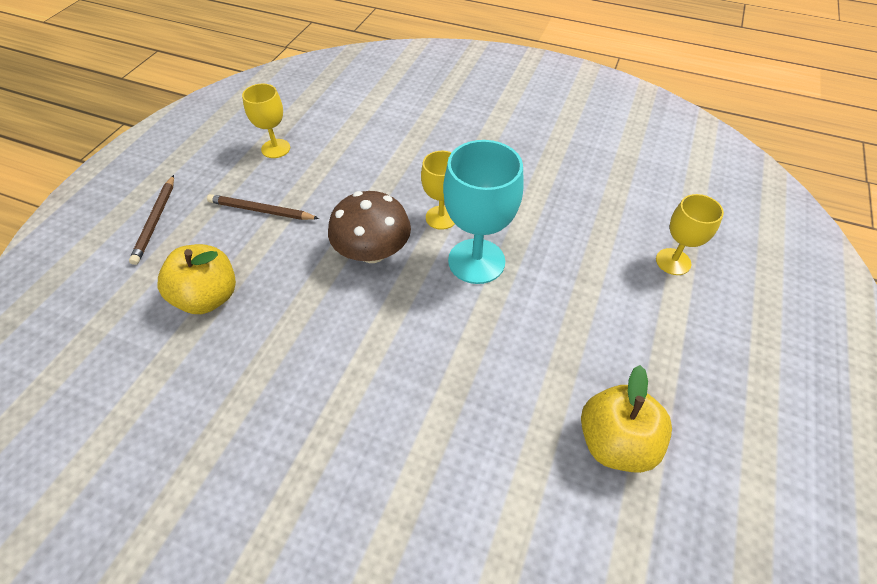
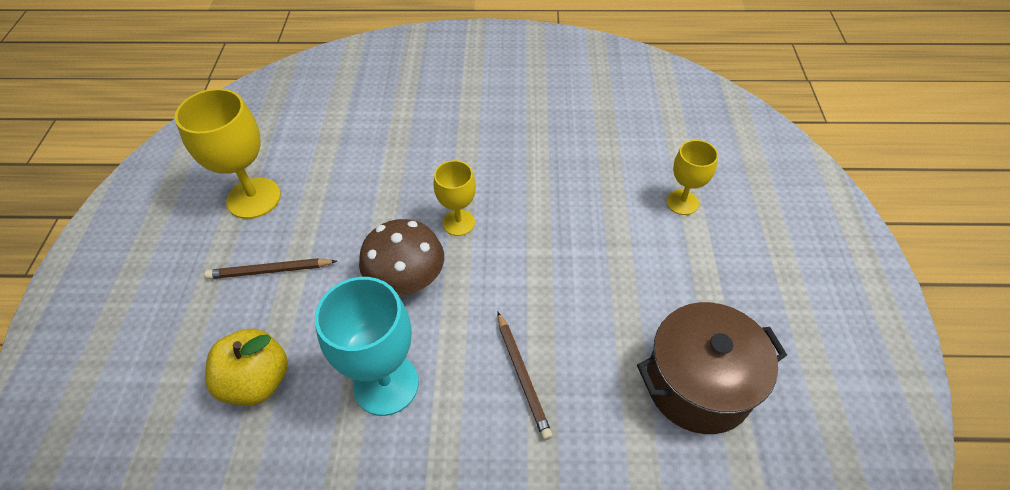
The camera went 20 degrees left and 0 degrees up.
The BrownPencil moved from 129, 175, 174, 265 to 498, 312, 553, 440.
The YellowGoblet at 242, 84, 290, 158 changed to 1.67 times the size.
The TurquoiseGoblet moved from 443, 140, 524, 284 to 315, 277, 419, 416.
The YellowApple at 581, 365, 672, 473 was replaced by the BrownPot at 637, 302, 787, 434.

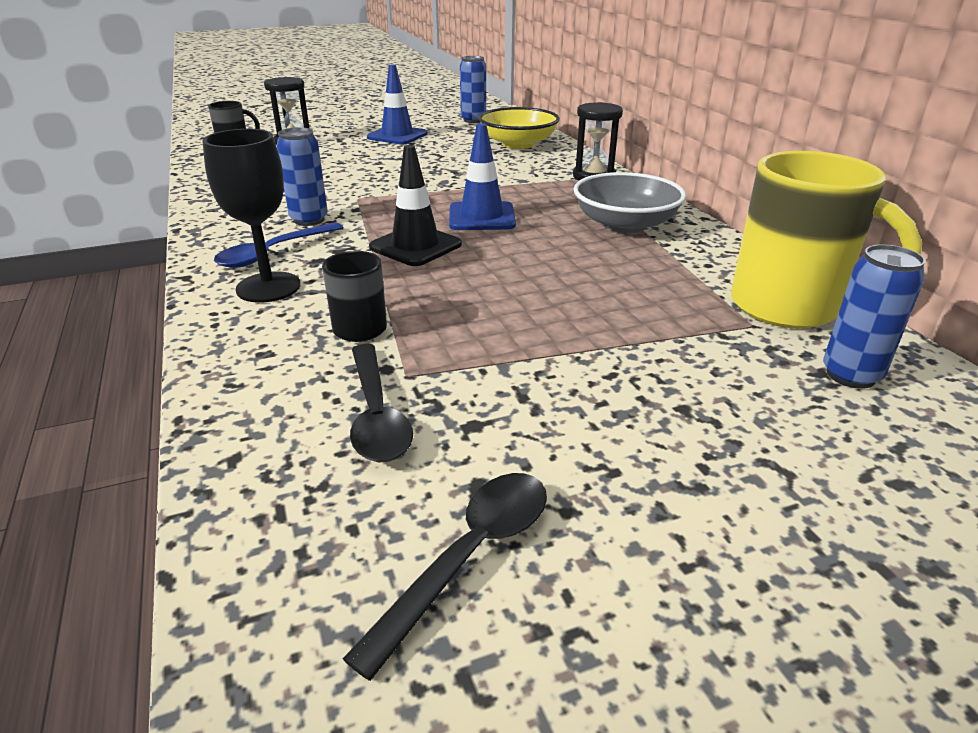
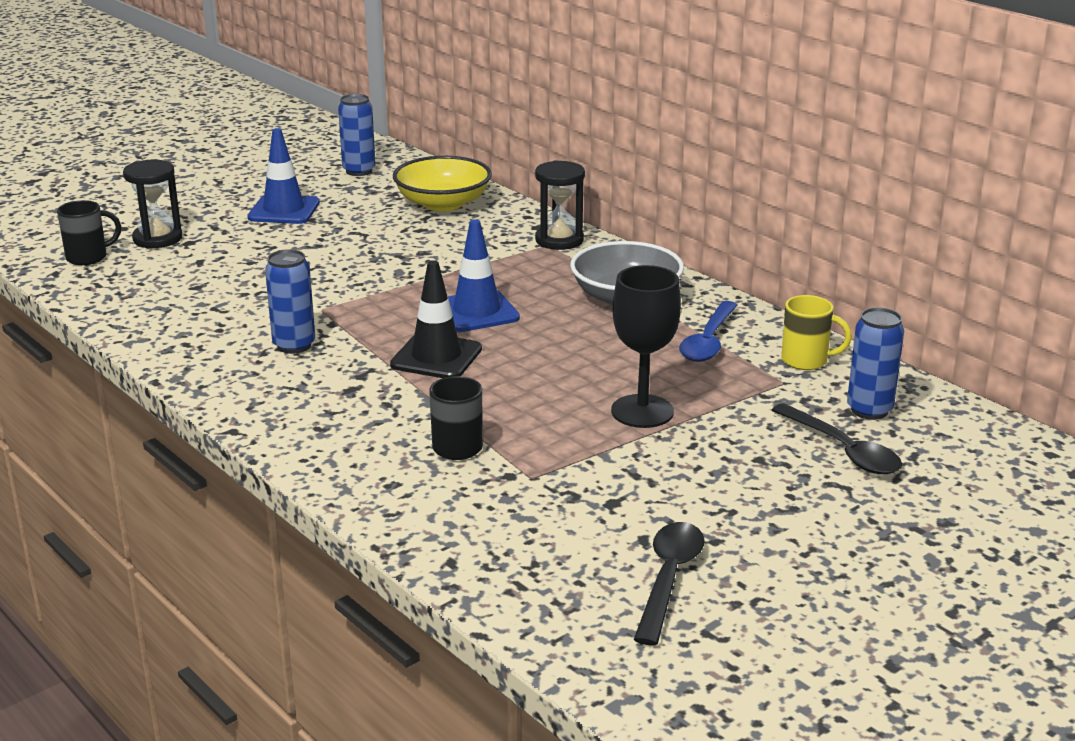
The camera went 20 degrees left and 5 degrees down.
The BlackGoblet moved from 202, 129, 301, 302 to 611, 265, 681, 428.
The BlueSpoon moved from 214, 222, 343, 268 to 679, 301, 738, 362.
The BlackSpoon moved from 350, 344, 413, 462 to 772, 403, 902, 474.
The YellowMug at 731, 151, 922, 329 changed to 0.50 times the size.

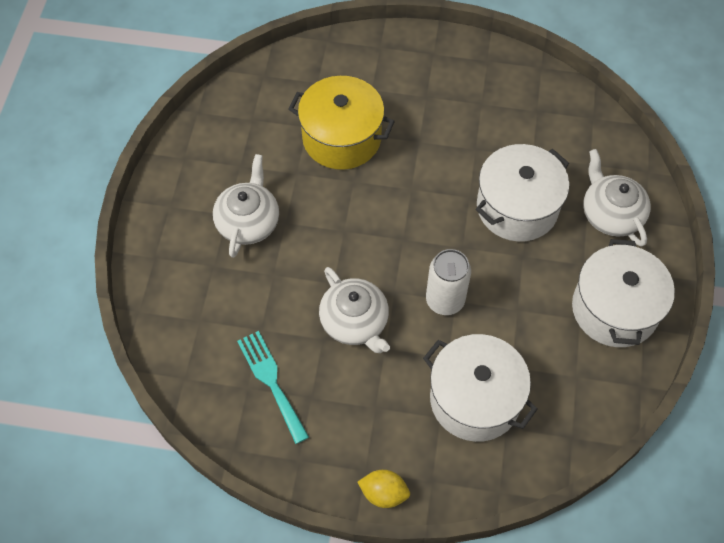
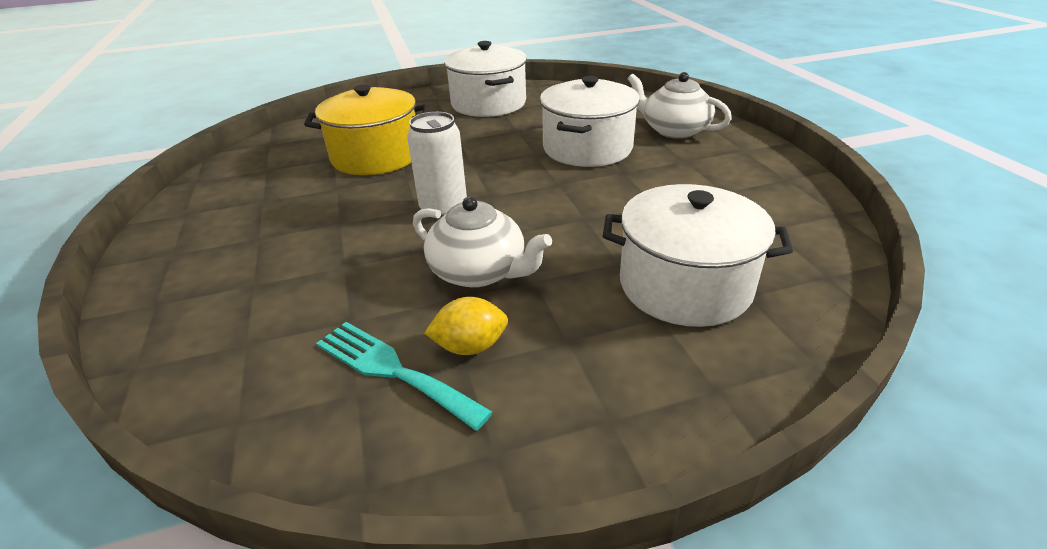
The camera went 25 degrees left and 25 degrees down.
The WhiteTeapot at 213, 154, 279, 258 disappeared.
The YellowLemon moved from 358, 470, 410, 508 to 425, 297, 508, 355.
The WhiteCan moved from 426, 249, 471, 315 to 407, 112, 467, 219.
The WhitePot moved from 572, 239, 675, 347 to 444, 41, 527, 117.

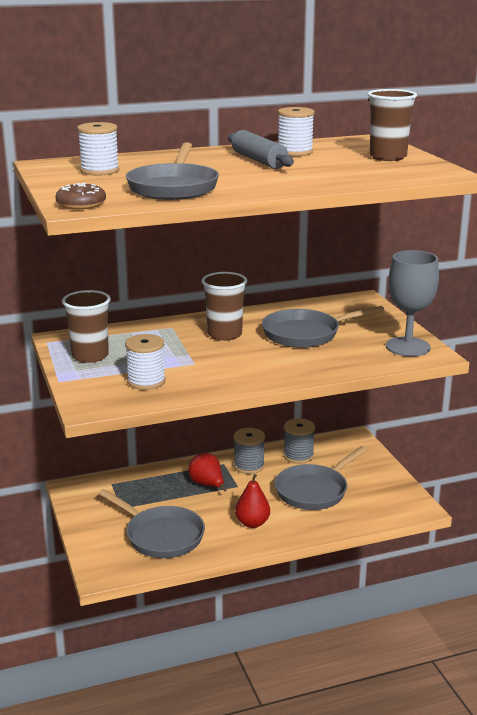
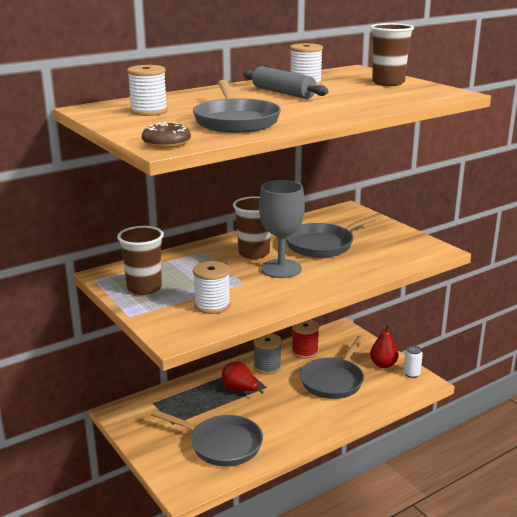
The camera went 15 degrees left and 0 degrees up.
The RedPear moved from 235, 474, 270, 528 to 370, 324, 399, 368.
The GreySpool at 283, 418, 315, 464 became the RedSpool at 292, 319, 319, 359.
The GreyGoblet moved from 386, 250, 439, 357 to 259, 180, 305, 278.
The WhiteCan at 404, 346, 423, 378 appeared.

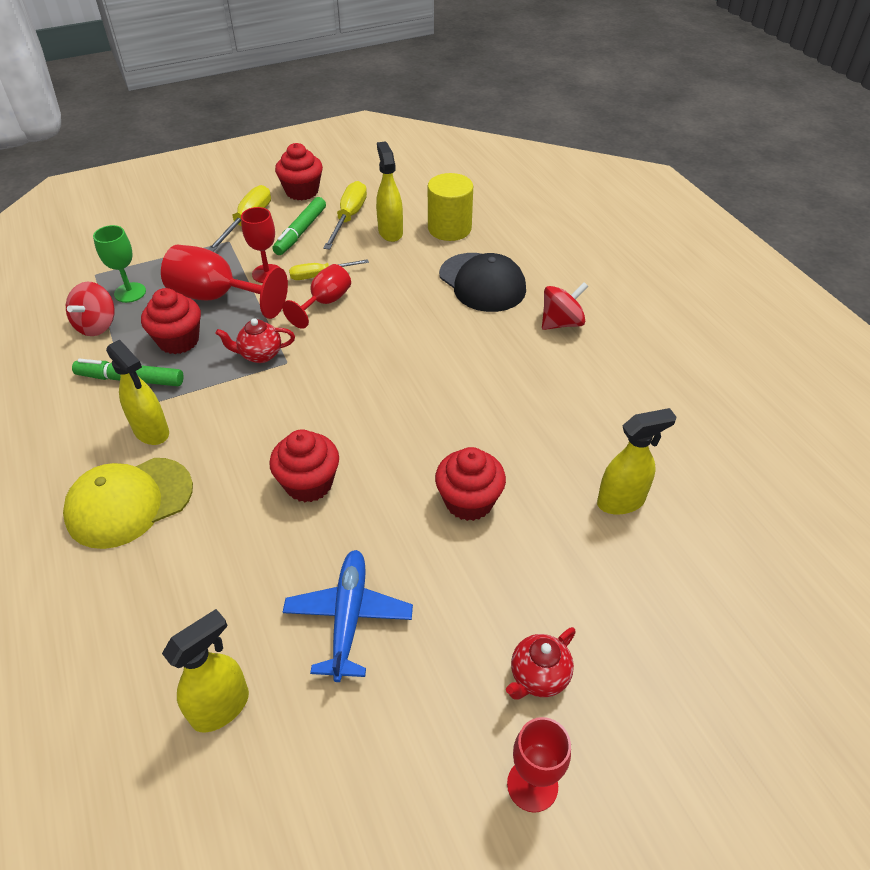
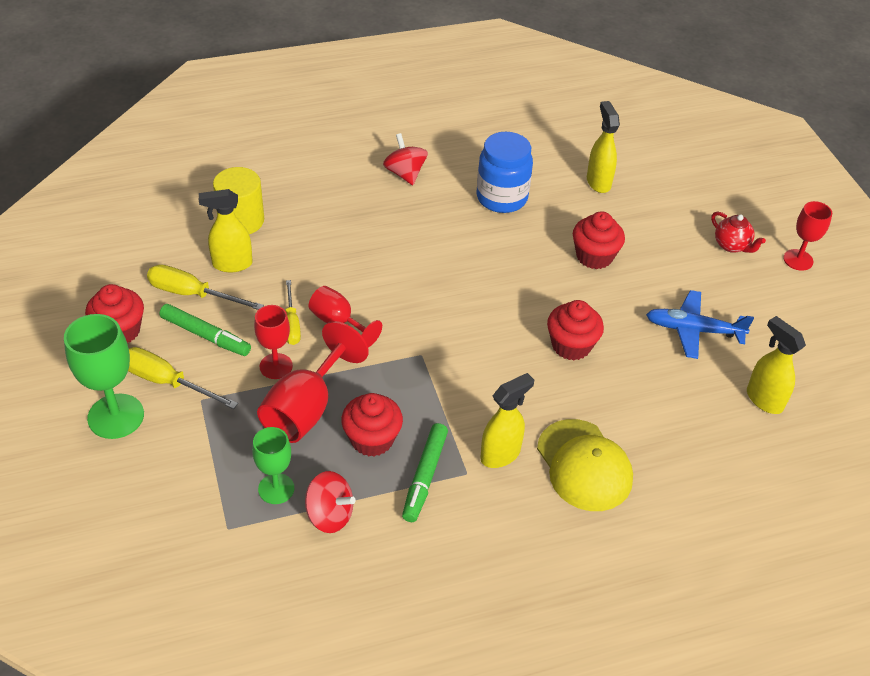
The camera went 85 degrees left and 0 degrees up.
The RedTeapot at 215, 318, 295, 363 disappeared.
The BlackCap at 439, 253, 526, 312 disappeared.
The GreenGoblet at 64, 314, 144, 439 appeared.
The BlueJar at 477, 132, 533, 213 appeared.

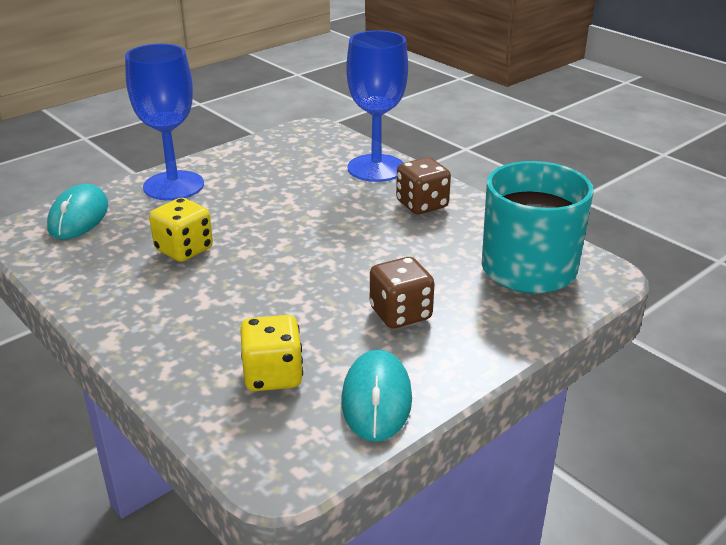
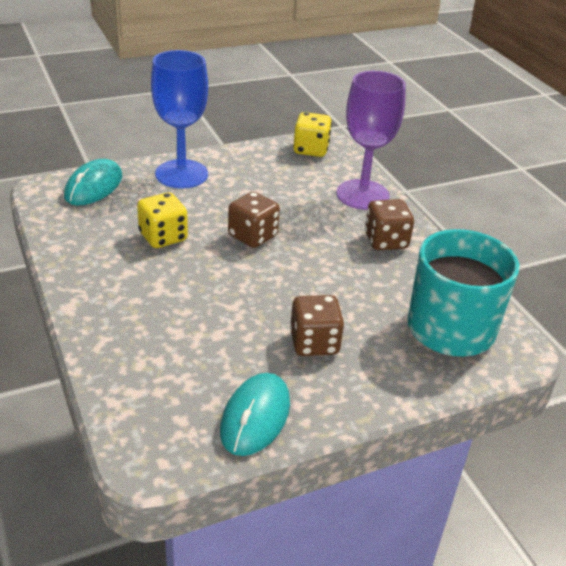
The camera went 15 degrees right and 5 degrees up.
The YellowDice moved from 240, 315, 303, 391 to 293, 112, 332, 157.
The BlueGoblet at 346, 30, 408, 182 became the PurpleGoblet at 336, 71, 406, 210.
The BrownDice at 228, 192, 280, 248 appeared.

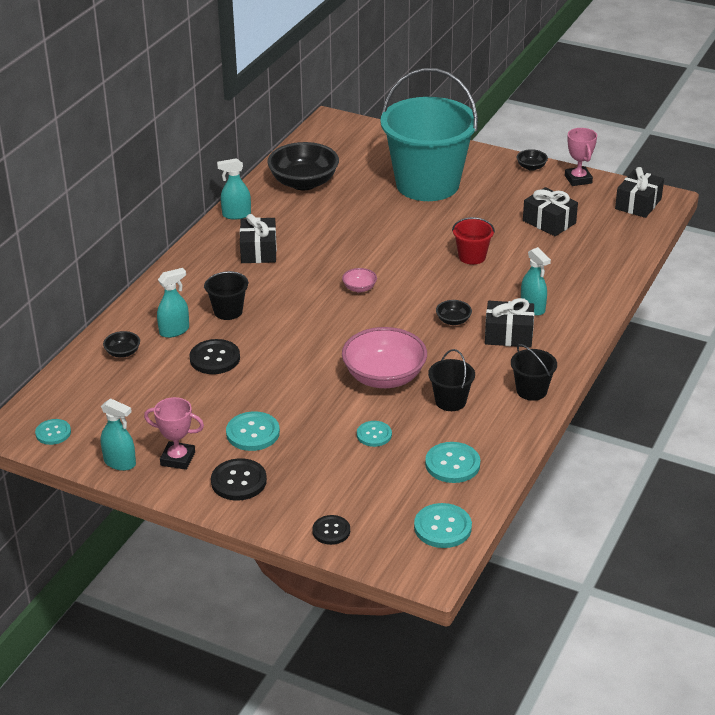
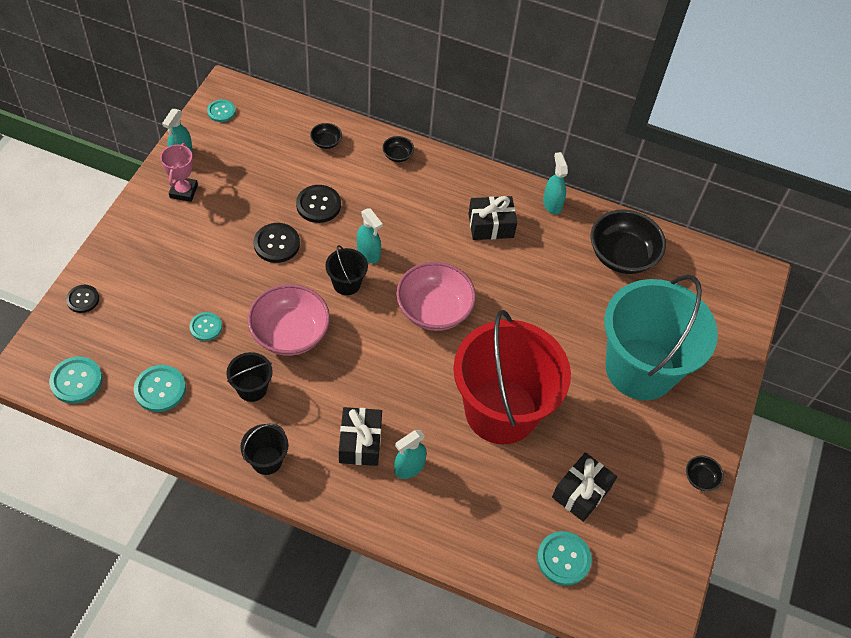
The camera went 80 degrees right and 20 degrees up.
The TurquoiseSprayBottle moved from 157, 268, 189, 338 to 357, 208, 383, 263.
The BlackBucket moved from 204, 271, 249, 320 to 325, 245, 368, 295.
The BlackButton moved from 211, 458, 267, 500 to 254, 223, 300, 263.
The TurquoiseButton moved from 226, 412, 280, 451 to 537, 531, 592, 586.
The PinkBowl at 342, 268, 377, 293 changed to 2.25 times the size.
The BlackBowl moved from 436, 300, 472, 325 to 382, 136, 414, 162.
The RedBucket at 452, 217, 495, 265 changed to 2.48 times the size.
The PinkTrophy at 565, 128, 597, 186 disappeared.
The BlackGift at 615, 167, 664, 218 disappeared.

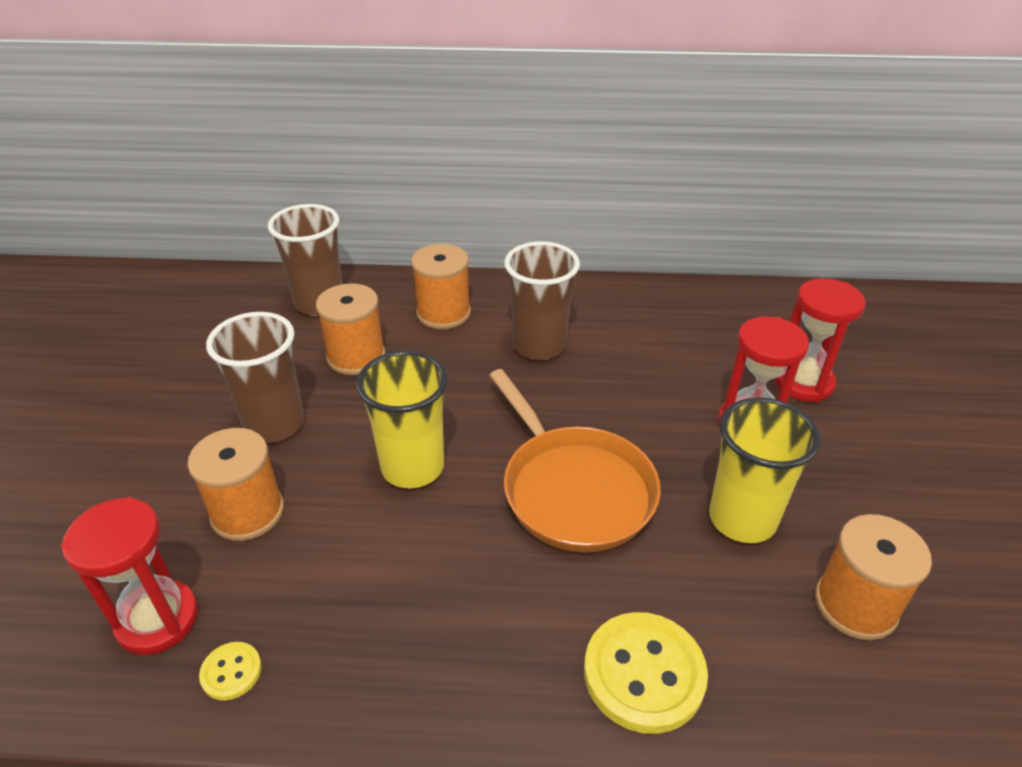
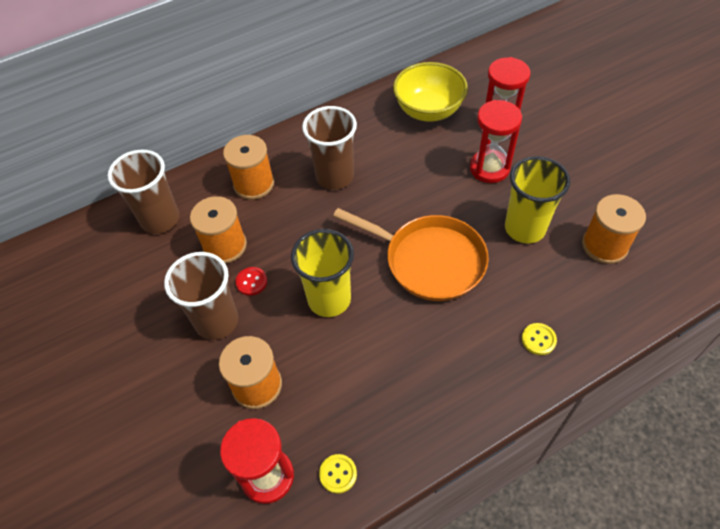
The camera went 30 degrees left and 15 degrees up.
The YellowButton at 584, 612, 708, 734 changed to 0.49 times the size.
The RedButton at 235, 267, 267, 296 appeared.
The YellowBowl at 393, 62, 468, 122 appeared.

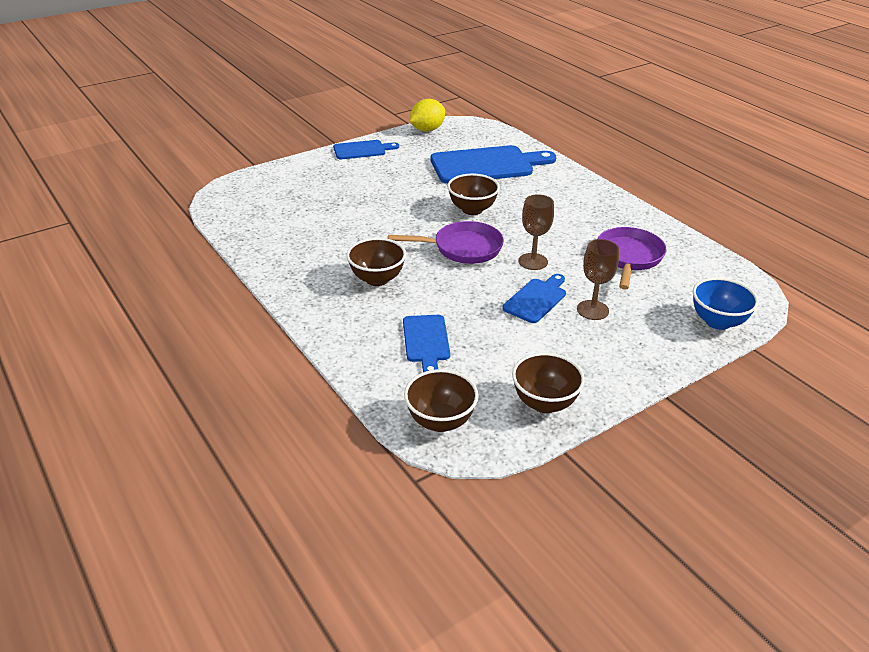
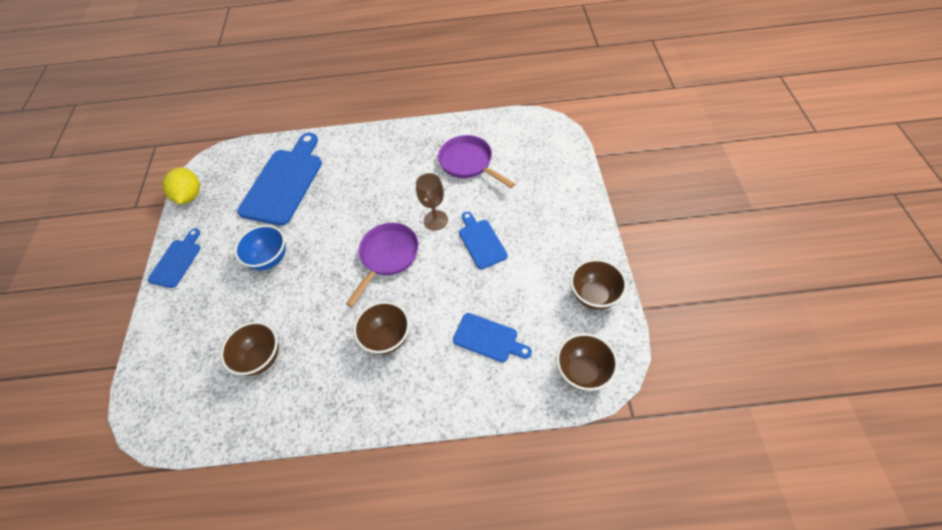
The camera went 55 degrees left and 20 degrees up.
The BrownBowl moved from 447, 174, 500, 215 to 220, 321, 279, 376.
The BrownGoblet at 577, 239, 619, 320 disappeared.
The BlueBowl moved from 693, 277, 759, 330 to 234, 225, 286, 270.

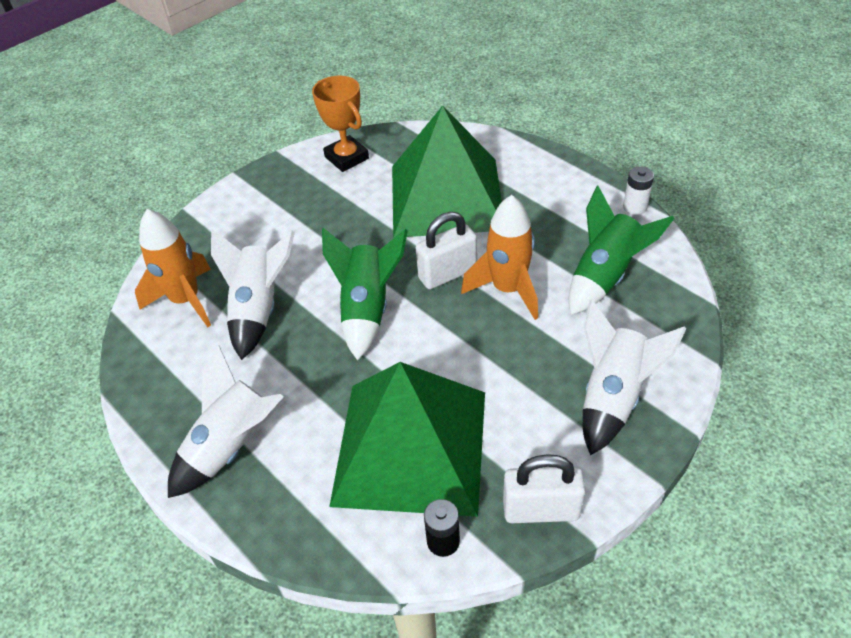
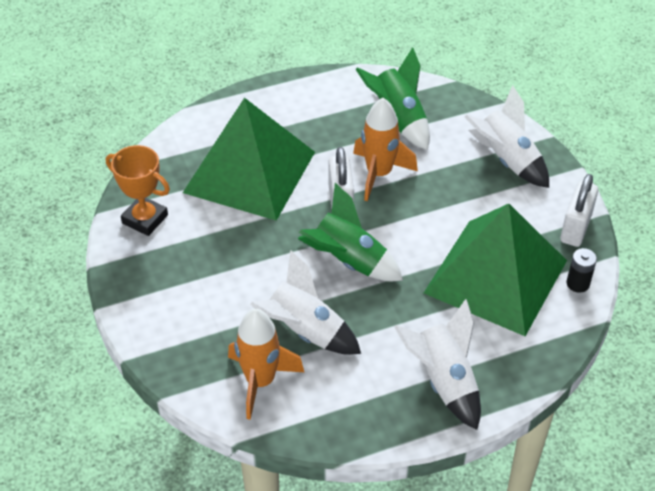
The camera went 70 degrees left and 0 degrees up.
The OrangeTrophy at 312, 76, 369, 172 turned 45 degrees clockwise.
The WhiteBattery at 623, 166, 654, 215 disappeared.

